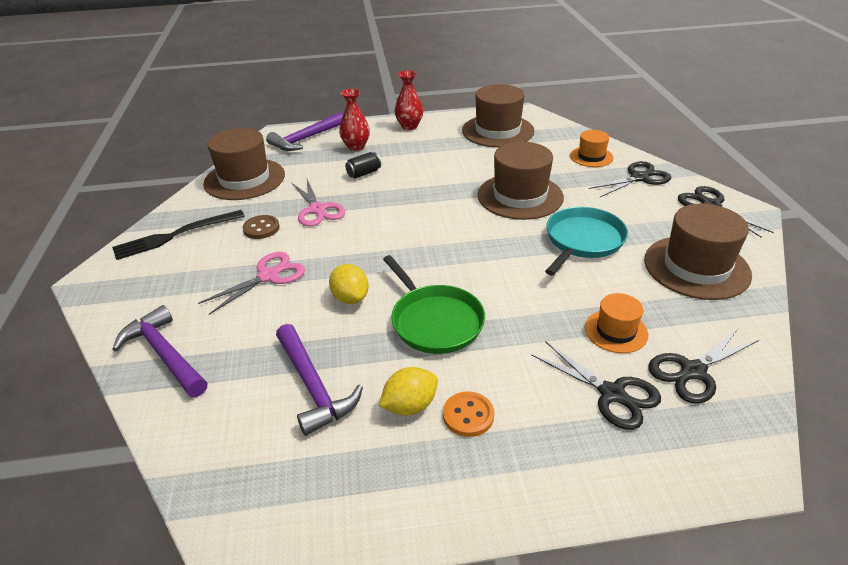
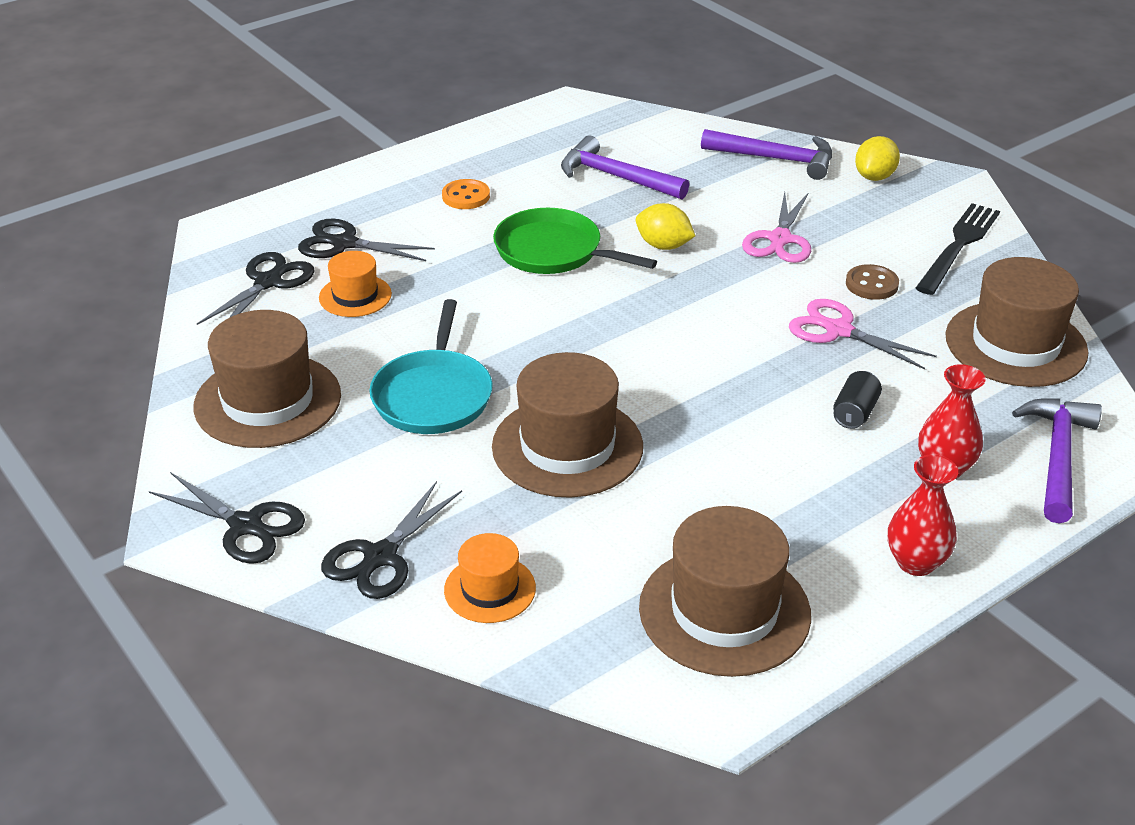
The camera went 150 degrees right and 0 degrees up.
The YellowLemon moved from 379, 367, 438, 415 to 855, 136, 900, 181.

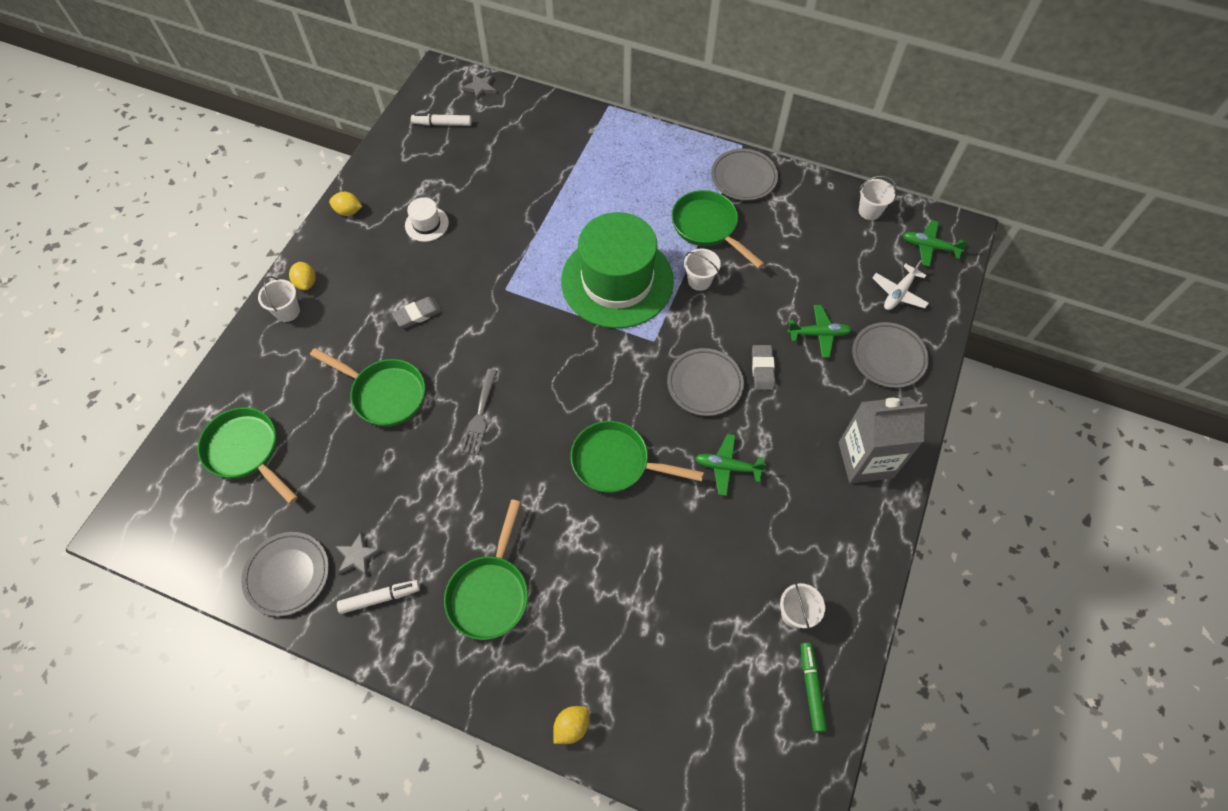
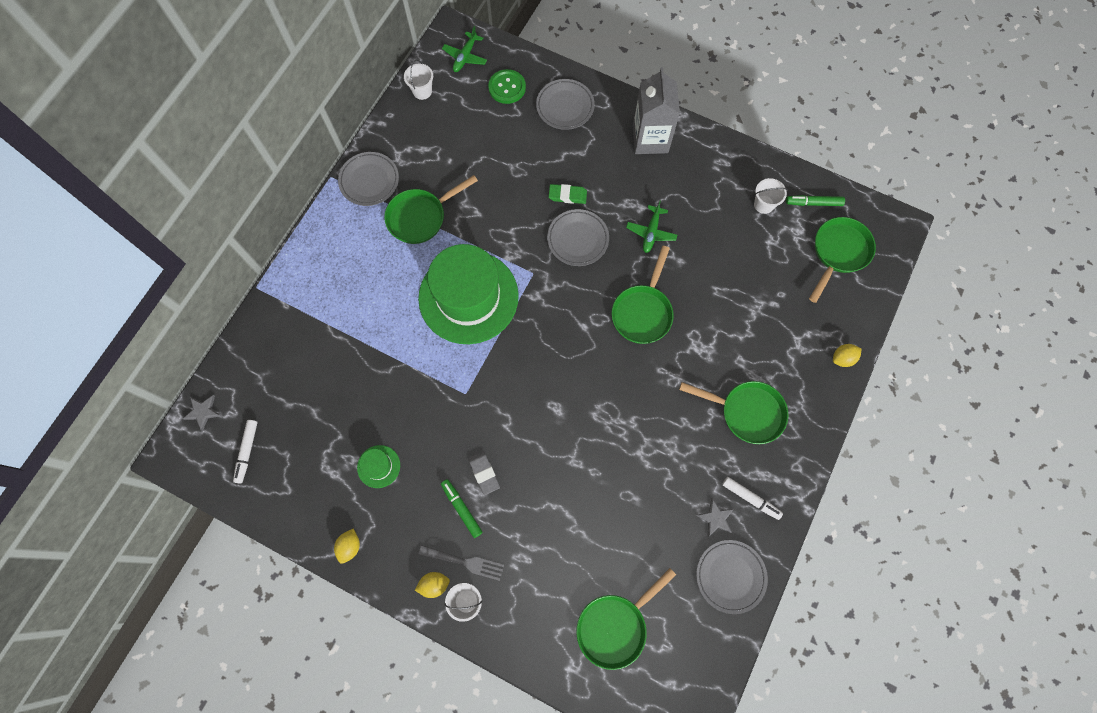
The camera went 85 degrees left and 10 degrees up.
The GreenPan moved from 310, 348, 425, 427 to 809, 217, 876, 303.
The WhiteMarker at 337, 580, 420, 614 turned 135 degrees clockwise.
The WhiteHat at 405, 197, 449, 242 became the GreenHat at 357, 445, 400, 488.
The GreyFork moved from 461, 369, 497, 455 to 418, 545, 504, 581.
The YellowLemon at 553, 706, 589, 744 turned 75 degrees counterclockwise.
The WhiteBucket at 684, 248, 721, 291 disappeared.
The GreyEraser at 752, 345, 775, 390 became the GreenEraser at 549, 184, 587, 204.
The GreenPlane at 787, 305, 852, 358 disappeared.
The WhitePlane at 872, 260, 929, 310 was replaced by the GreenButton at 488, 69, 526, 104.
The GreenMarker at 441, 479, 483, 538 appeared.

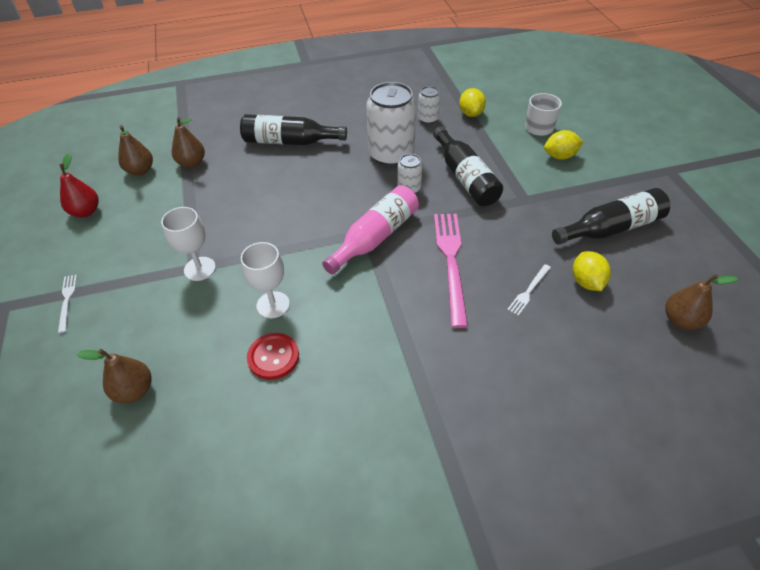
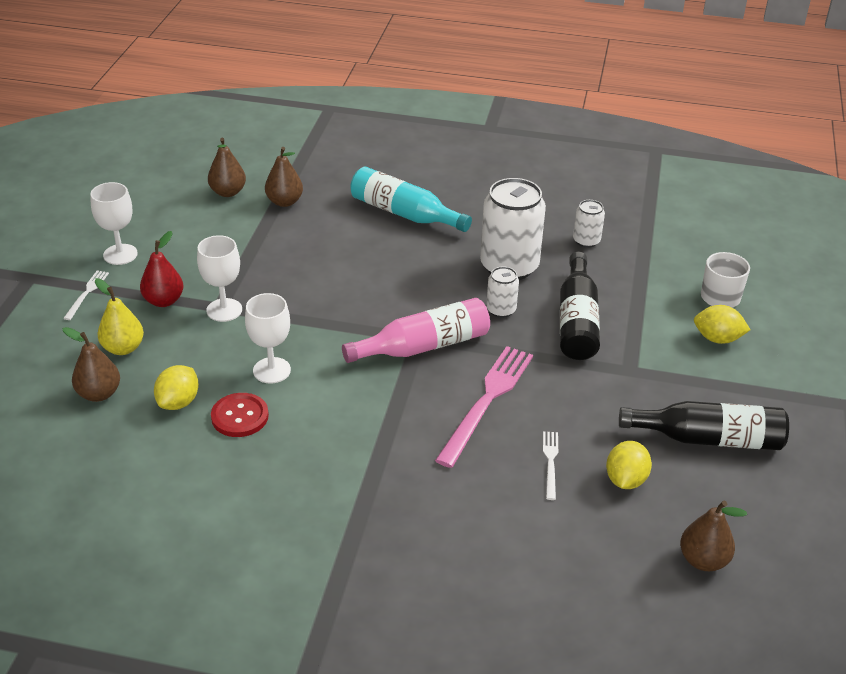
The camera went 25 degrees right and 10 degrees down.
The RedPear moved from 59, 153, 99, 218 to 140, 231, 184, 307.
The BlackBottle at 240, 114, 347, 145 became the TurquoiseBottle at 350, 167, 472, 232.
The YellowLemon moved from 459, 88, 486, 117 to 154, 365, 199, 410.
The WhiteFork at 507, 264, 551, 316 turned 120 degrees clockwise.
The WhiteGoblet at 90, 182, 138, 265 appeared.
The YellowPear at 95, 278, 144, 355 appeared.

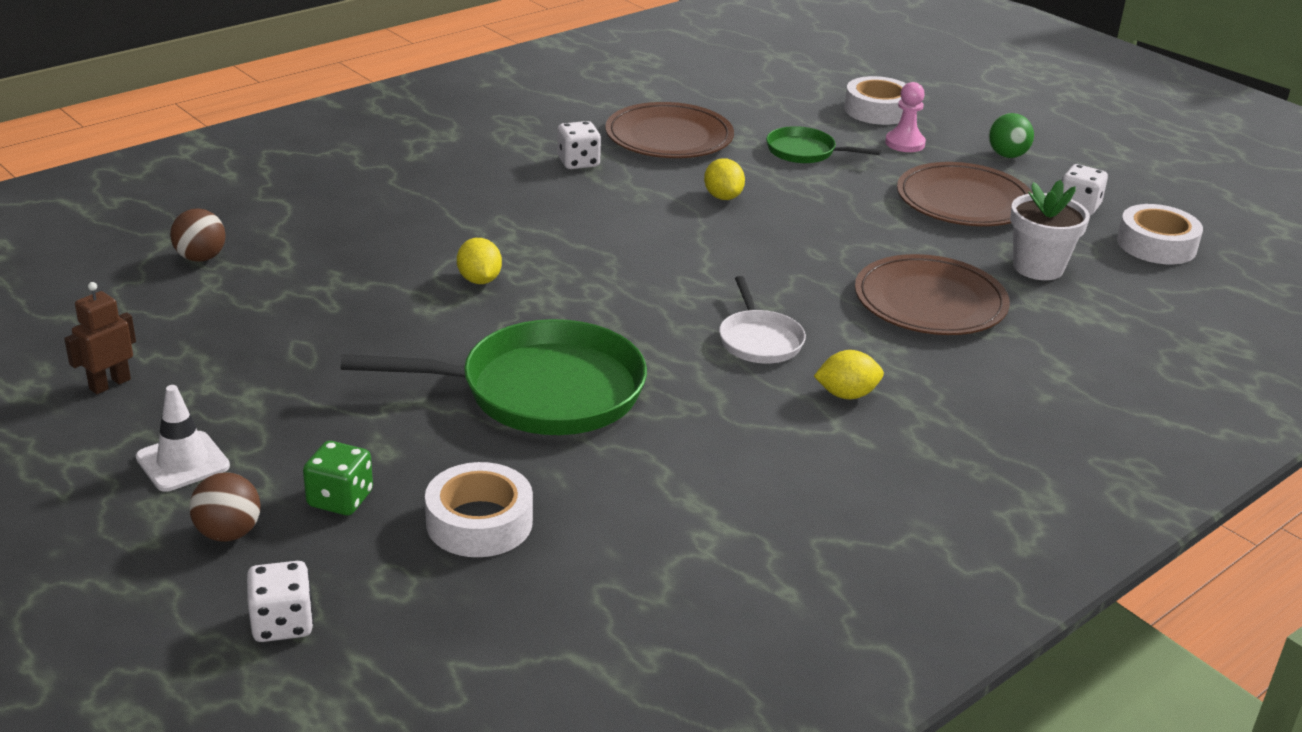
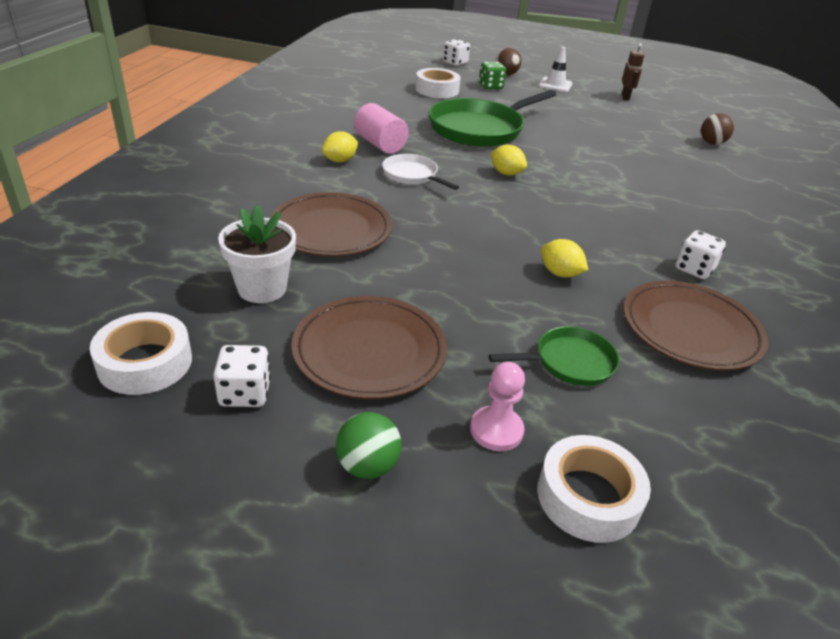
The camera went 145 degrees right and 5 degrees up.
The YellowLemon moved from 457, 238, 502, 284 to 490, 145, 527, 175.
The PinkCylinder at 354, 103, 409, 154 appeared.

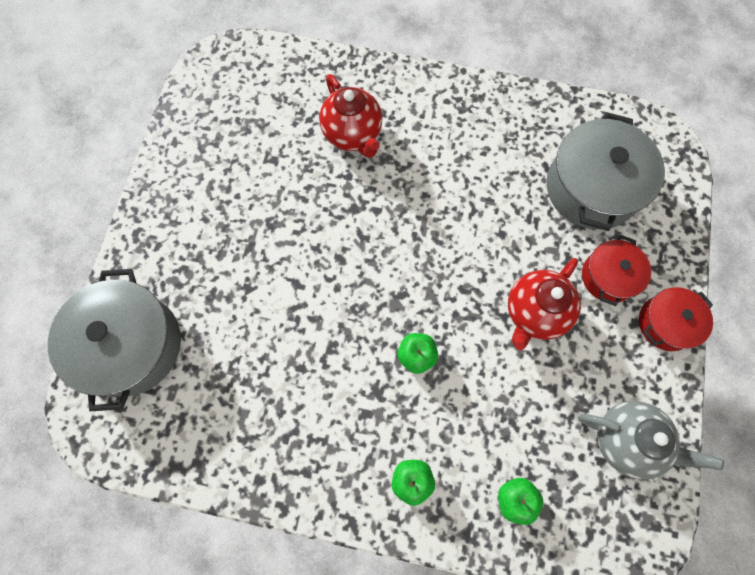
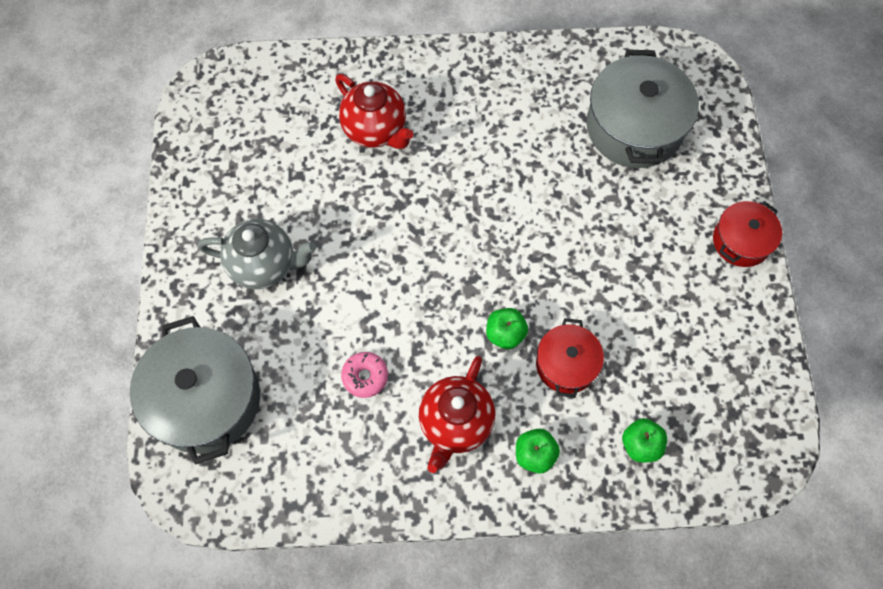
The camera went 15 degrees left and 5 degrees down.
The RedTeapot moved from 508, 258, 581, 350 to 419, 356, 495, 473.
The GreyTeapot moved from 578, 401, 724, 480 to 198, 219, 316, 289.
The RedPot moved from 582, 235, 651, 306 to 536, 318, 604, 398.
The PinkDonut at 341, 352, 388, 398 appeared.

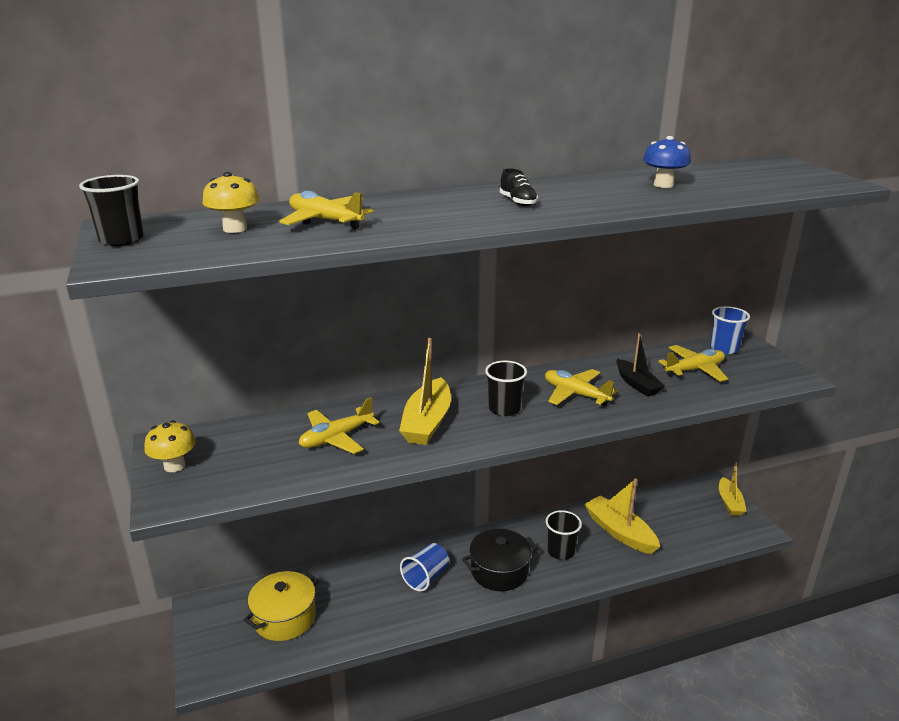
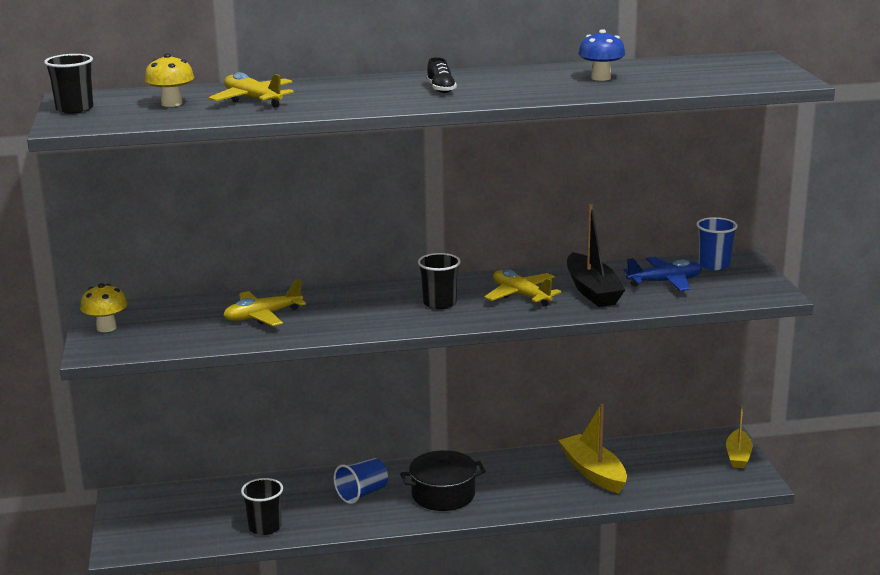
The camera went 10 degrees right and 5 degrees down.
The YellowPot at 244, 571, 319, 641 disappeared.
The YellowBoat at 399, 338, 451, 445 disappeared.
The BlackCup moved from 546, 510, 582, 560 to 241, 478, 283, 535.
The BlackBoat at 616, 333, 665, 397 changed to 1.51 times the size.
The YellowPlane at 658, 345, 728, 382 became the BluePlane at 624, 257, 702, 291.

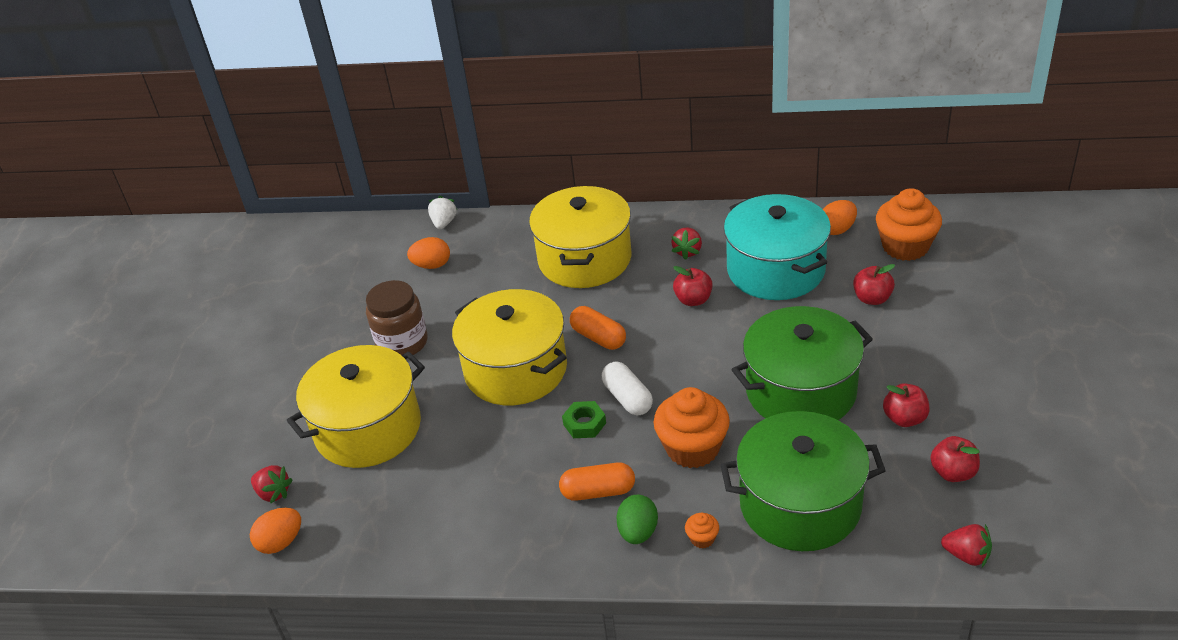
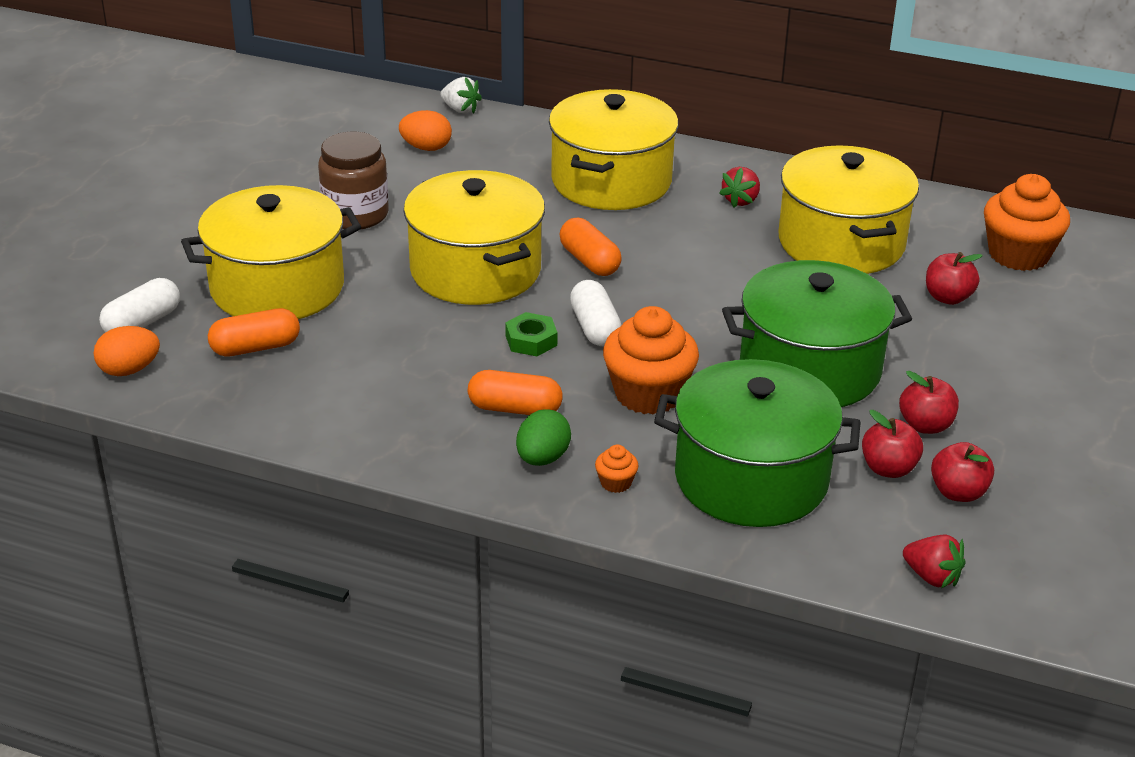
The camera went 10 degrees right and 5 degrees down.
The RedStrawberry at 251, 465, 293, 504 was replaced by the WhiteCapsule at 99, 278, 180, 333.
The WhiteStrawberry at 428, 196, 457, 229 turned 105 degrees clockwise.
The RedApple moved from 673, 266, 713, 306 to 862, 410, 923, 478.
The TurquoisePot at 724, 194, 831, 300 became the YellowPot at 778, 145, 919, 274.
The OrangeEgg at 823, 200, 857, 235 disappeared.
The OrangeCapsule at 208, 308, 300, 357 appeared.

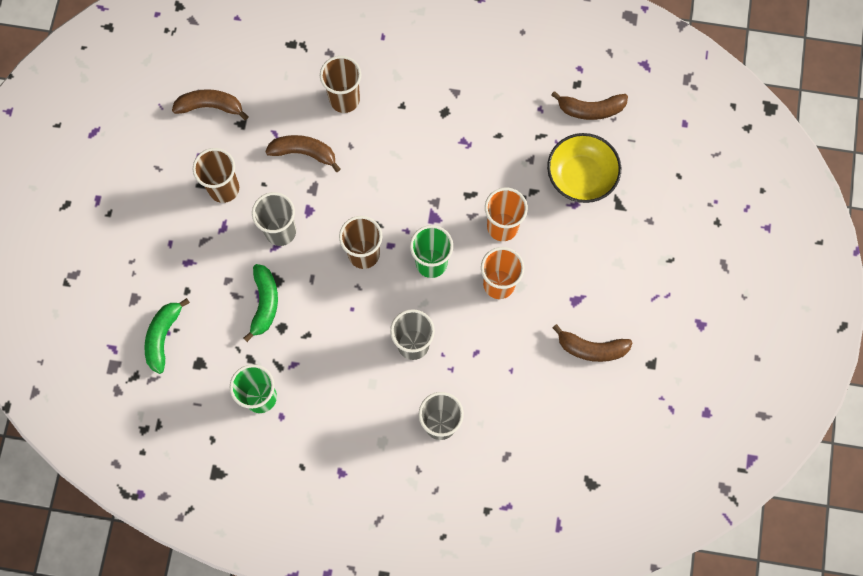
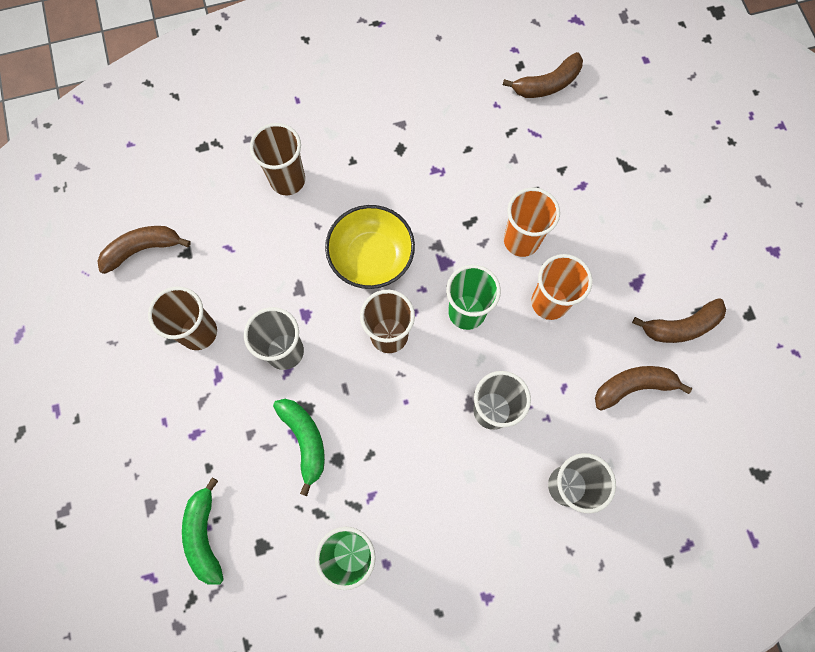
The camera went 25 degrees left and 0 degrees up.
The BrownBanana moved from 265, 135, 340, 172 to 595, 366, 692, 410.
The YellowBowl moved from 547, 133, 621, 203 to 325, 205, 415, 289.

